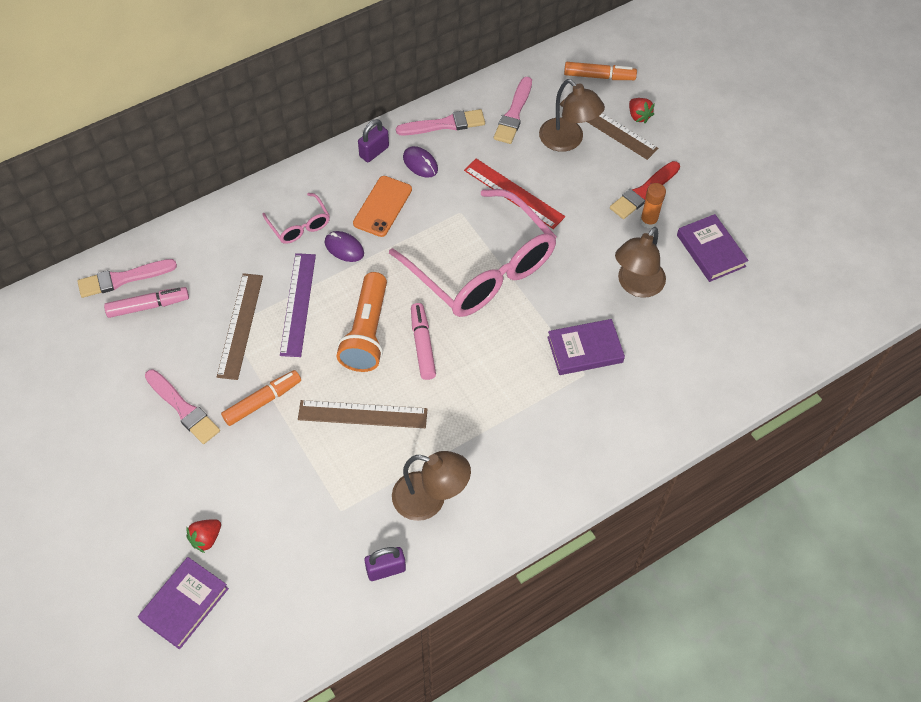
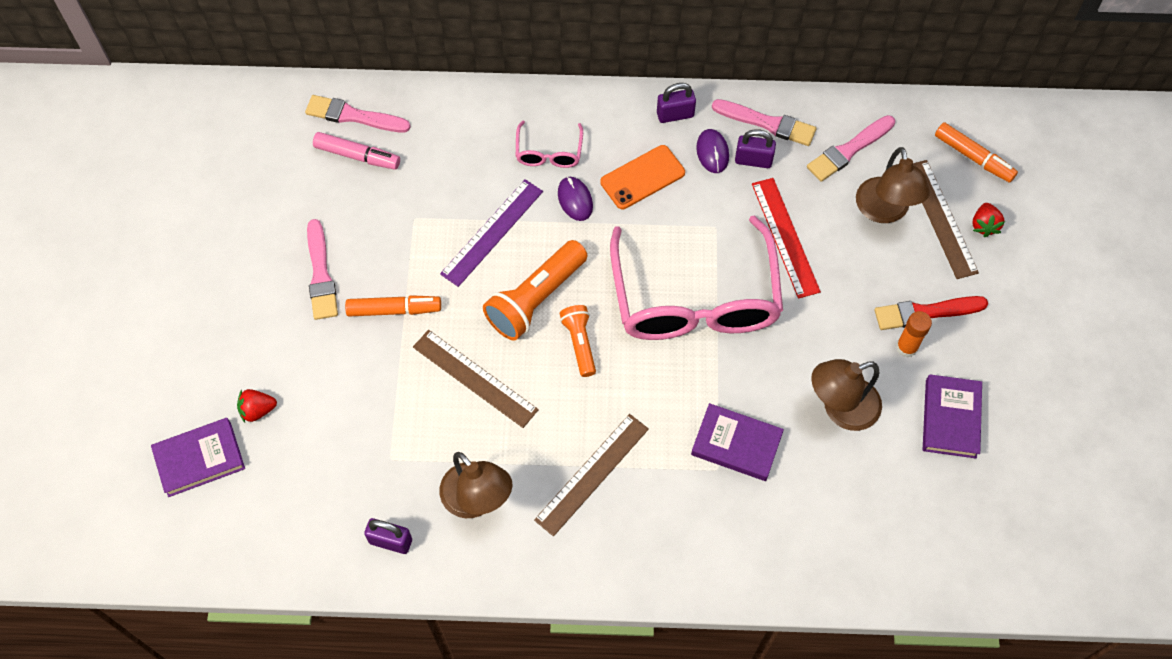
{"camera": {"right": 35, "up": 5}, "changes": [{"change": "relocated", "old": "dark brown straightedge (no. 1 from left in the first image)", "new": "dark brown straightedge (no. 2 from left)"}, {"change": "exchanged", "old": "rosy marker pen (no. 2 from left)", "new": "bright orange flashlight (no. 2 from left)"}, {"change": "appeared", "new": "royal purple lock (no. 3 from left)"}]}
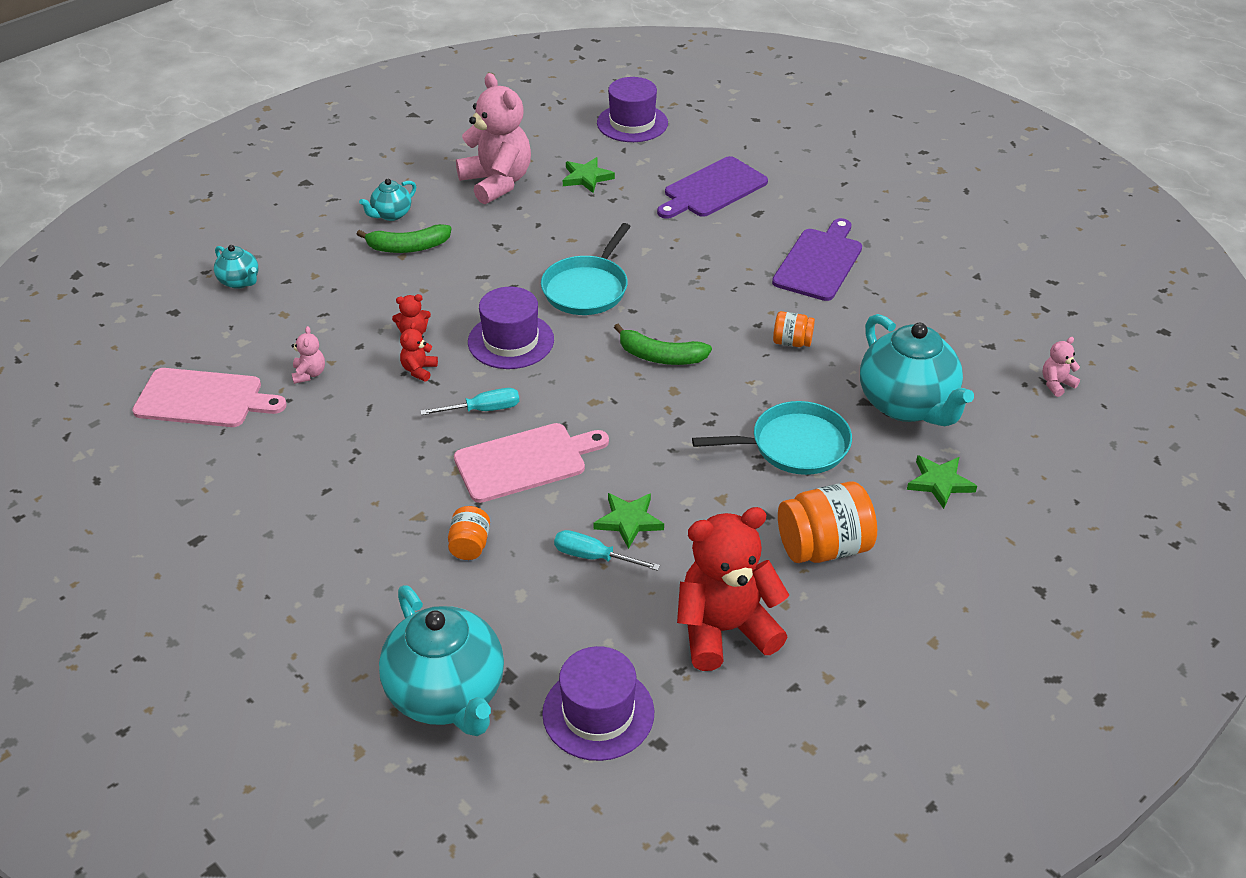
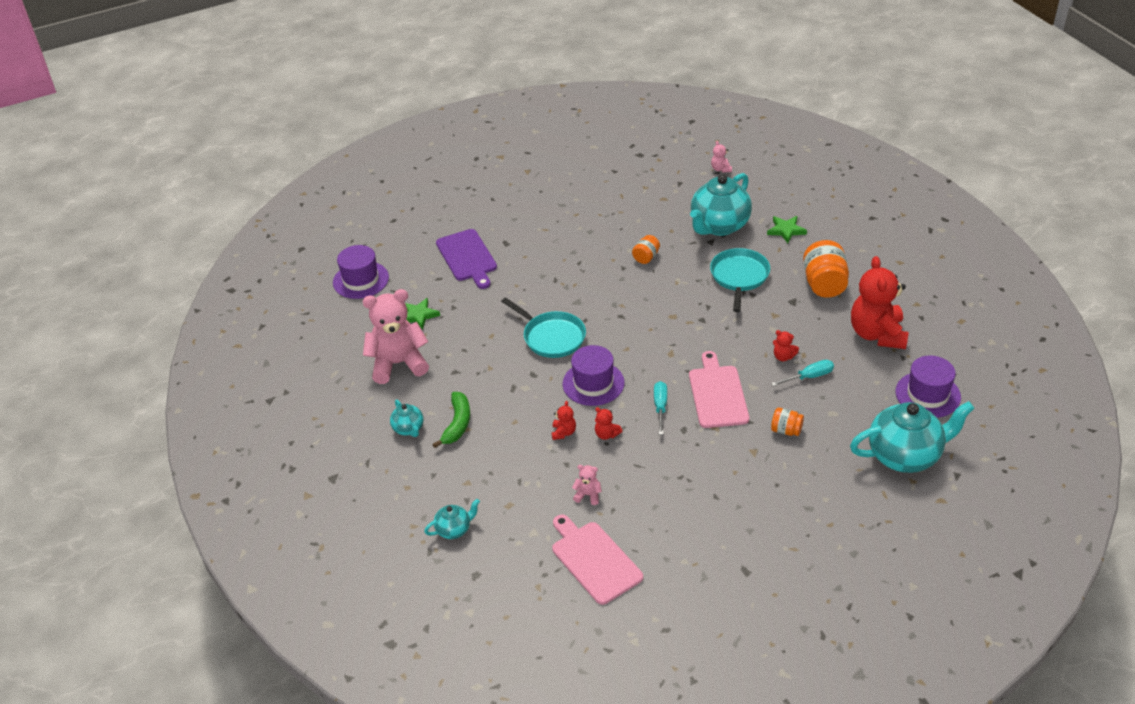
{"camera": {"right": -70, "up": 0}, "changes": [{"change": "missing", "old": "royal purple bread board (no. 2 from left)"}, {"change": "spun", "old": "turquoise china teapot (no. 4 from left in the first image)", "degrees": 135}, {"change": "missing", "old": "emerald toy banana (no. 2 from left)"}, {"change": "spun", "old": "rosy bread board (no. 1 from left)", "degrees": -60}, {"change": "exchanged", "old": "emerald star shape (no. 2 from left)", "new": "scarlet teddy (no. 3 from left)"}, {"change": "spun", "old": "turquoise hand screwdriver (no. 2 from left)", "degrees": -150}]}
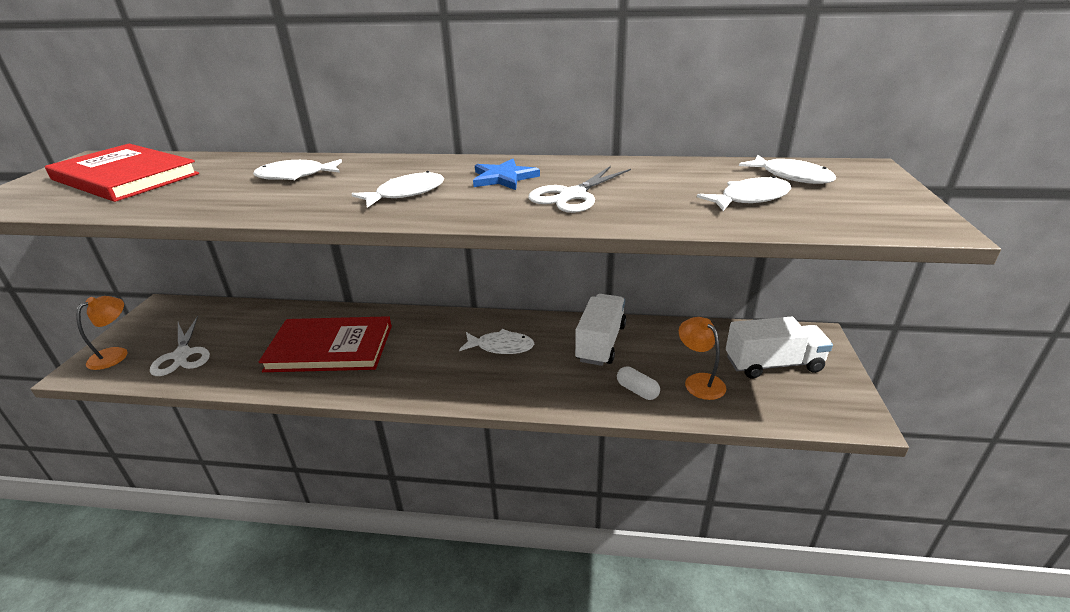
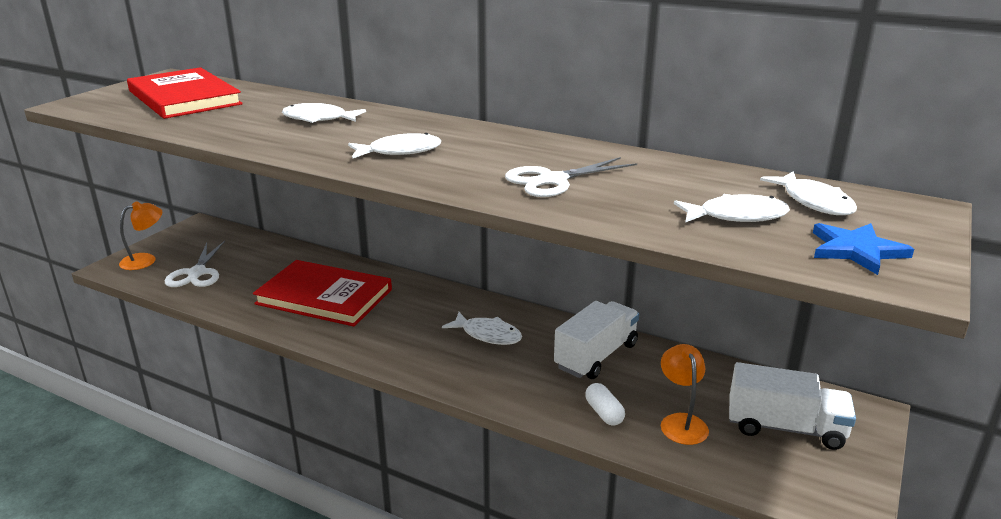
{"camera": {"right": 20, "up": -5}, "changes": [{"change": "relocated", "old": "royal blue star shape"}]}
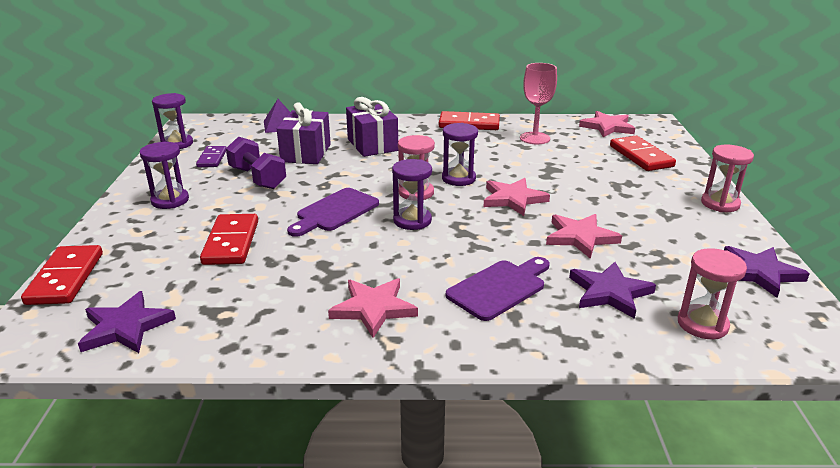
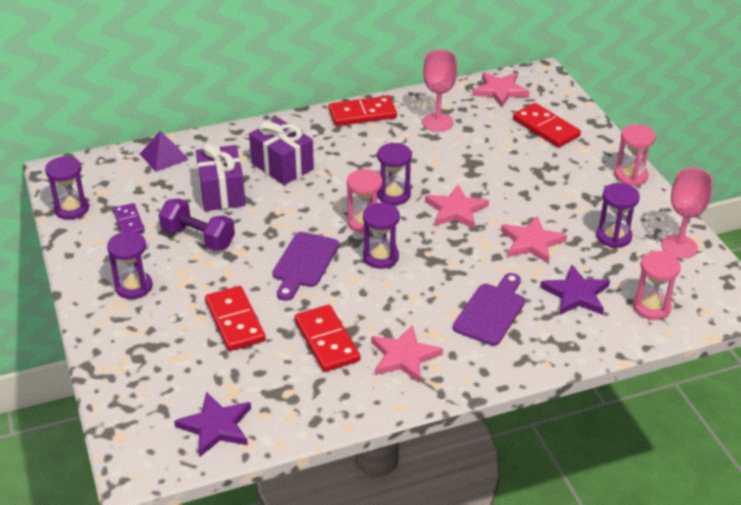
{"camera": {"right": -20, "up": 10}, "changes": [{"change": "relocated", "old": "scarlet domino piece (no. 1 from left in the first image)", "new": "scarlet domino piece (no. 2 from left)"}, {"change": "exchanged", "old": "royal purple star shape (no. 3 from left)", "new": "rosy chalice (no. 2 from left)"}, {"change": "appeared", "new": "royal purple sandglass (no. 5 from left)"}]}
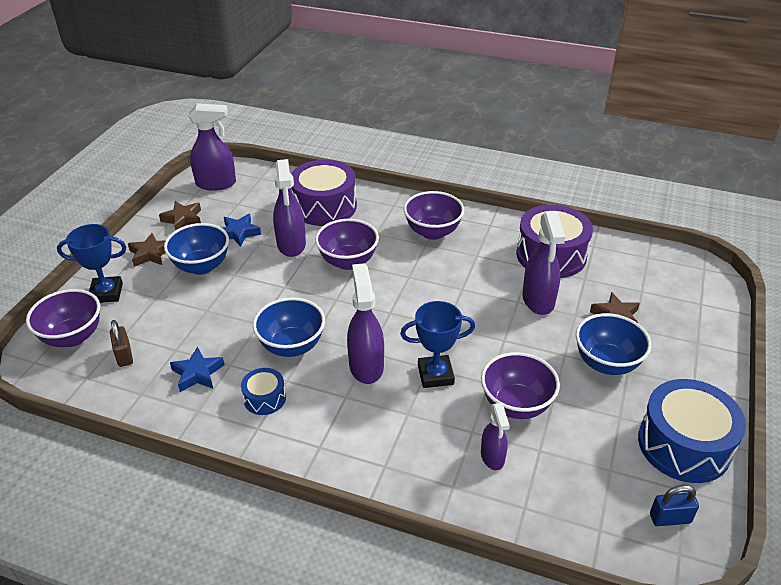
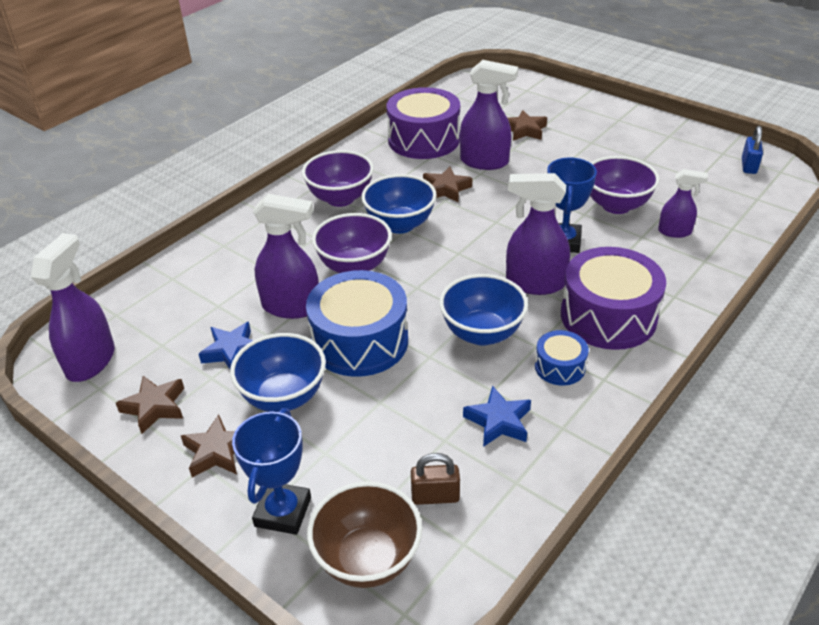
{"camera": {"right": -70, "up": 0}, "changes": [{"change": "relocated", "old": "royal purple toy drum (no. 1 from left in the first image)", "new": "royal purple toy drum (no. 2 from left)"}, {"change": "colour", "old": "royal purple serving bowl (no. 1 from left)", "new": "dark brown serving bowl"}, {"change": "relocated", "old": "royal blue serving bowl (no. 3 from left in the first image)", "new": "royal blue serving bowl (no. 2 from left)"}, {"change": "relocated", "old": "royal blue toy drum (no. 2 from left in the first image)", "new": "royal blue toy drum (no. 1 from left)"}, {"change": "appeared", "new": "dark brown star shape (no. 3 from left)"}]}
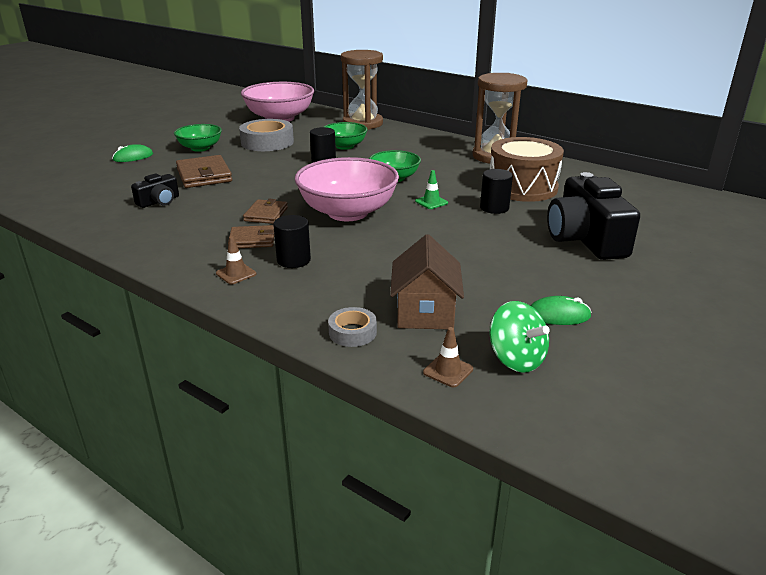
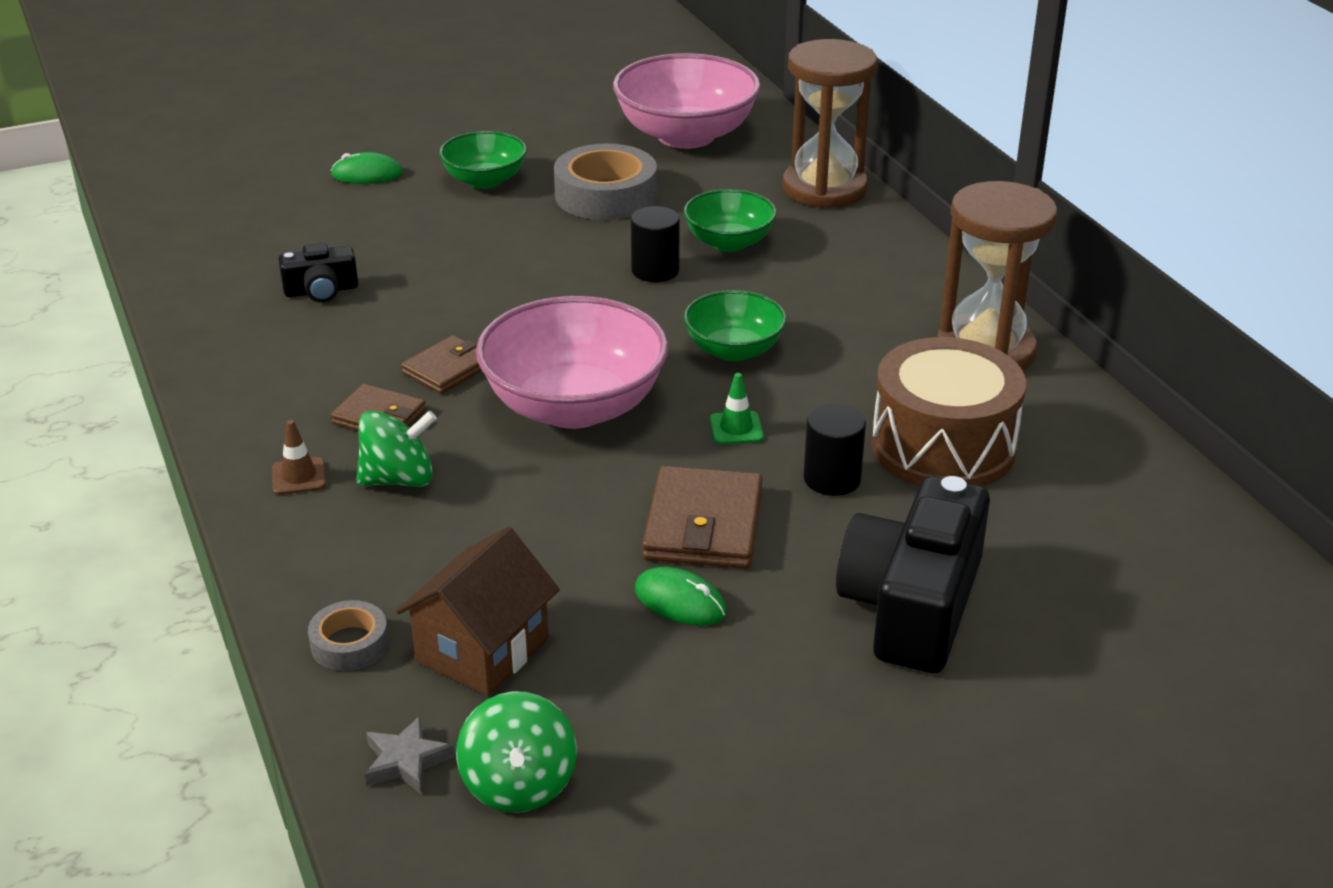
{"camera": {"right": 30, "up": 5}, "changes": [{"change": "relocated", "old": "dark brown card wallet (no. 1 from left in the first image)", "new": "dark brown card wallet (no. 3 from left)"}, {"change": "exchanged", "old": "black cylinder (no. 1 from left)", "new": "emerald toy top (no. 1 from left)"}, {"change": "relocated", "old": "emerald PC mouse (no. 2 from left)"}, {"change": "exchanged", "old": "dark brown traffic cone (no. 2 from left)", "new": "ash-grey star shape"}]}
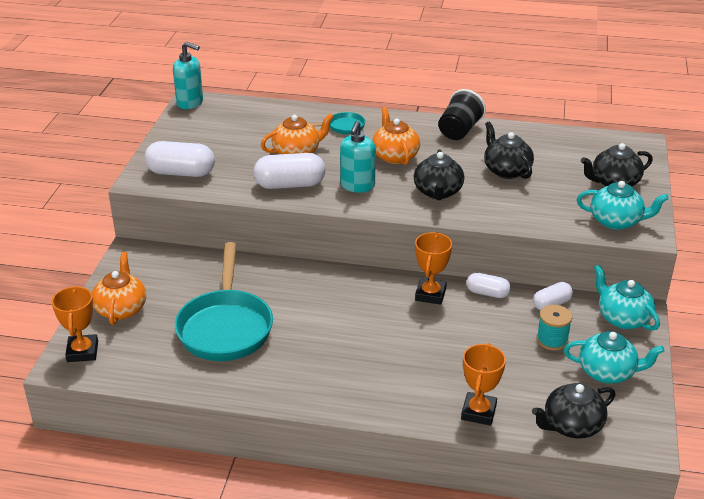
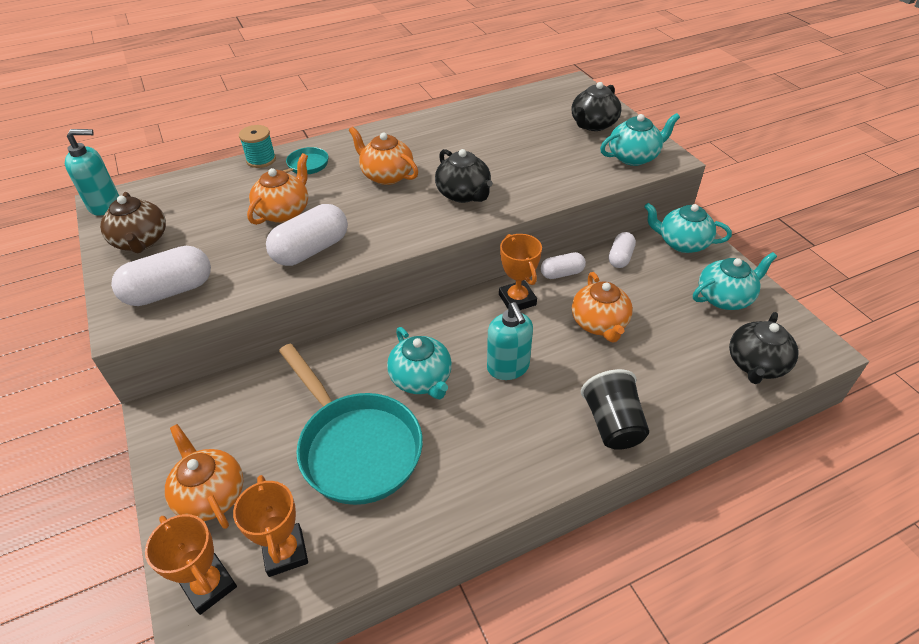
{"camera": {"right": -35, "up": 10}, "changes": [{"change": "relocated", "old": "black cup"}, {"change": "relocated", "old": "turquoise pump bottle (no. 2 from left)"}, {"change": "missing", "old": "black china teapot (no. 2 from left)"}, {"change": "relocated", "old": "turquoise spool"}, {"change": "relocated", "old": "bright orange trophy (no. 3 from left in the first image)", "new": "bright orange trophy (no. 2 from left)"}, {"change": "appeared", "new": "dark brown china teapot"}, {"change": "appeared", "new": "bright orange china teapot (no. 4 from left)"}, {"change": "appeared", "new": "turquoise china teapot (no. 1 from left)"}]}
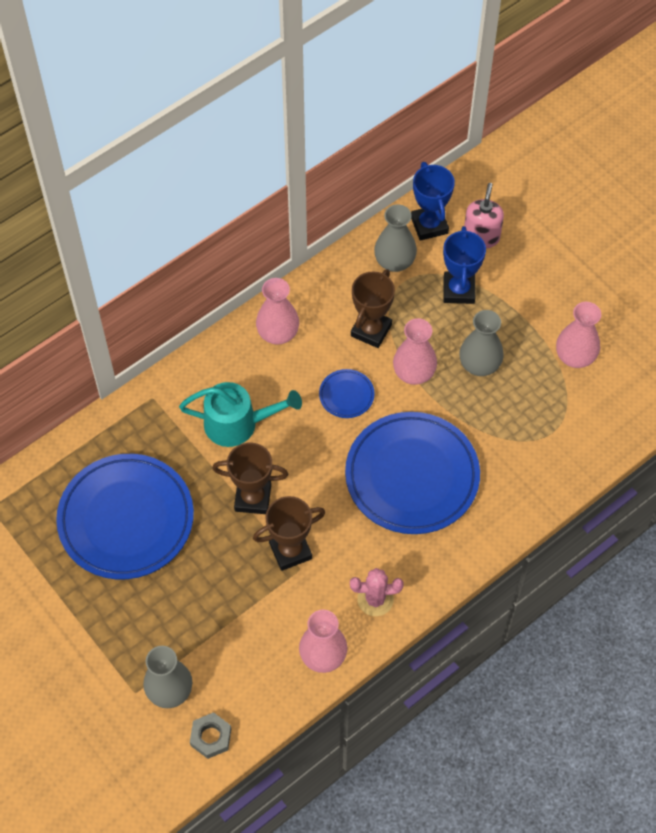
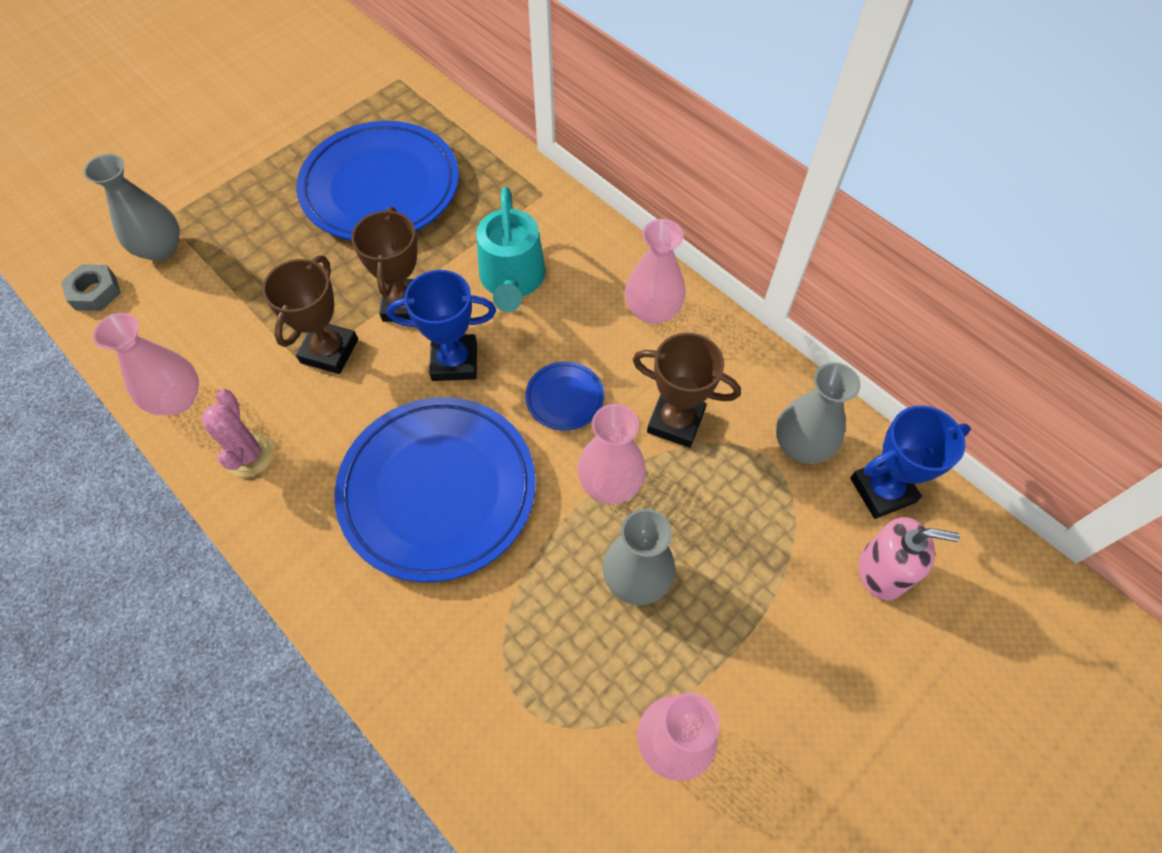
{"camera": {"right": 85, "up": 0}, "changes": [{"change": "relocated", "old": "royal blue trophy (no. 2 from left in the first image)", "new": "royal blue trophy (no. 1 from left)"}, {"change": "spun", "old": "dark brown trophy (no. 2 from left in the first image)", "degrees": 45}]}
